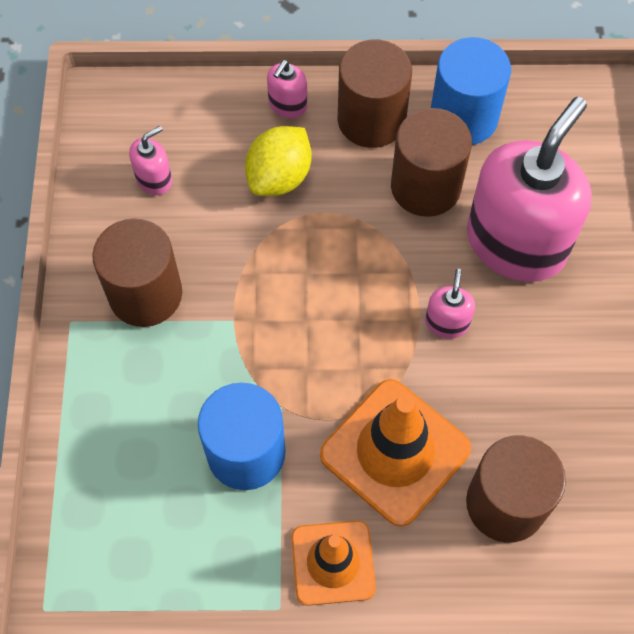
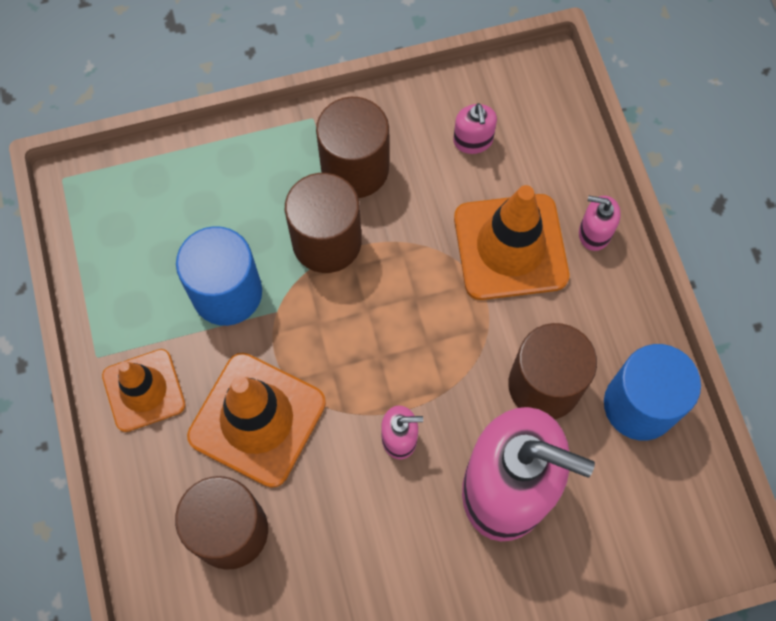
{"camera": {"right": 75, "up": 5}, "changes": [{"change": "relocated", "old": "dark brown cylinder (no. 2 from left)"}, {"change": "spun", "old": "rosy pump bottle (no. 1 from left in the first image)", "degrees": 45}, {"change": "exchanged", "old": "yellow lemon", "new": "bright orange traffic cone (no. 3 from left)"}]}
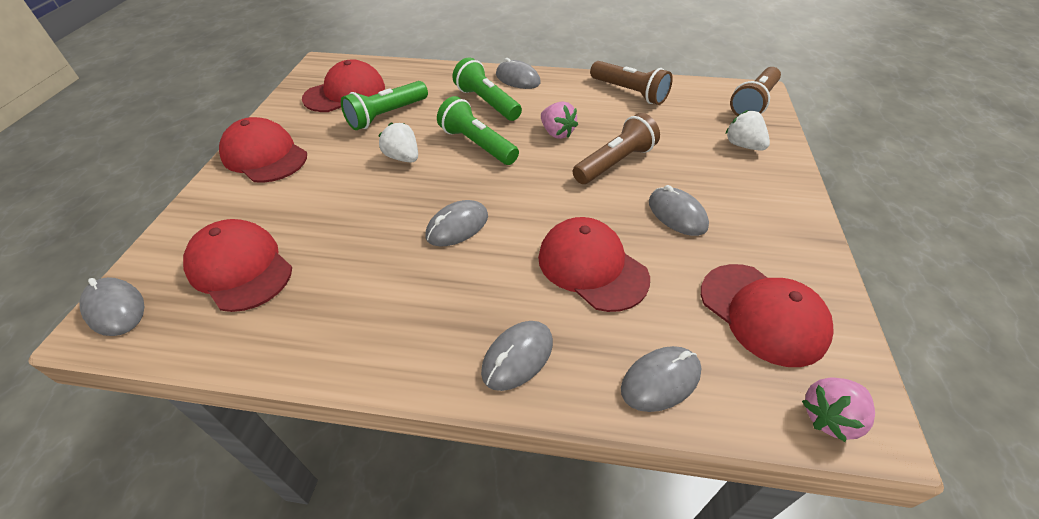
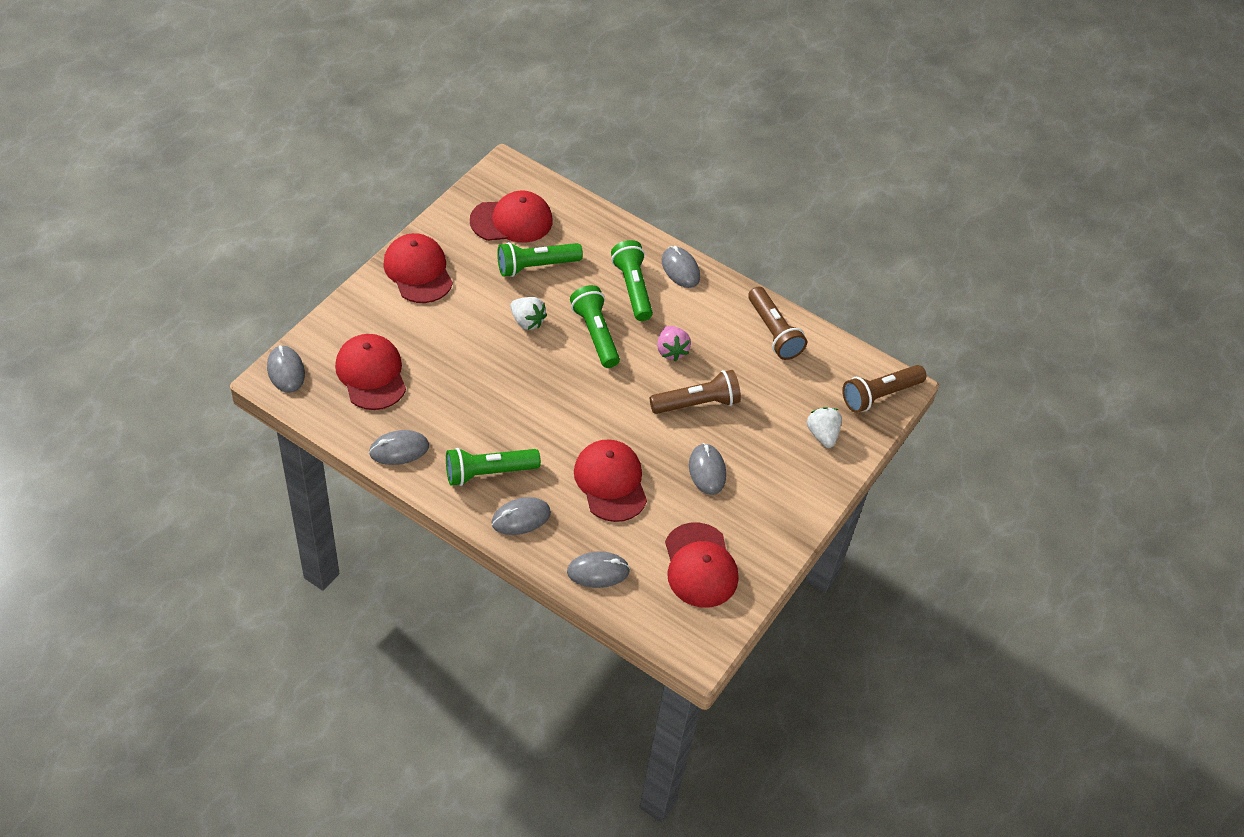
{"camera": {"right": 20, "up": 5}, "changes": [{"change": "spun", "old": "white berry (no. 1 from left)", "degrees": 150}, {"change": "relocated", "old": "ash-grey PC mouse (no. 2 from left)"}, {"change": "missing", "old": "rosy berry (no. 2 from left)"}, {"change": "appeared", "new": "emerald flashlight (no. 1 from left)"}]}
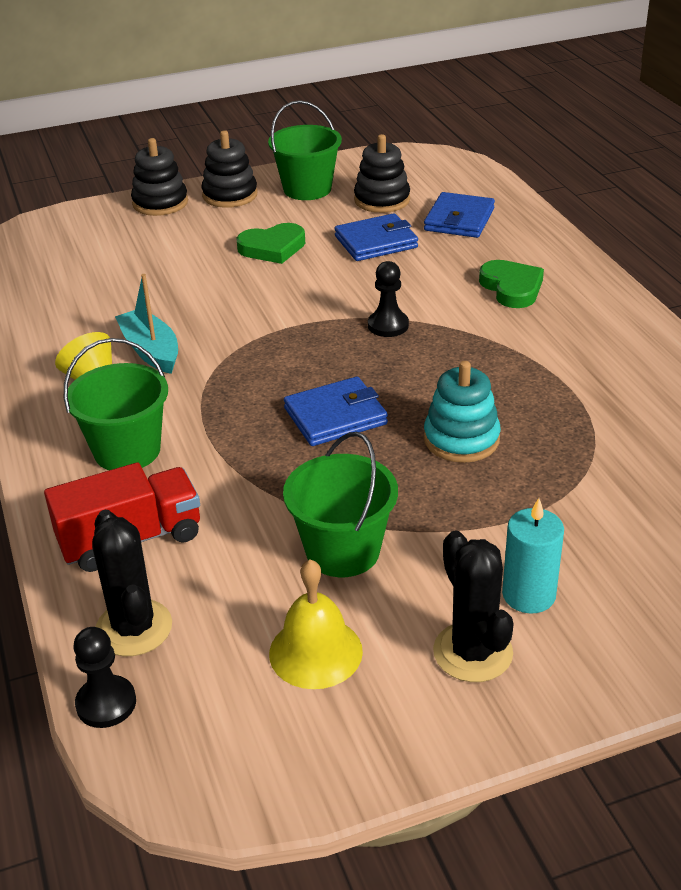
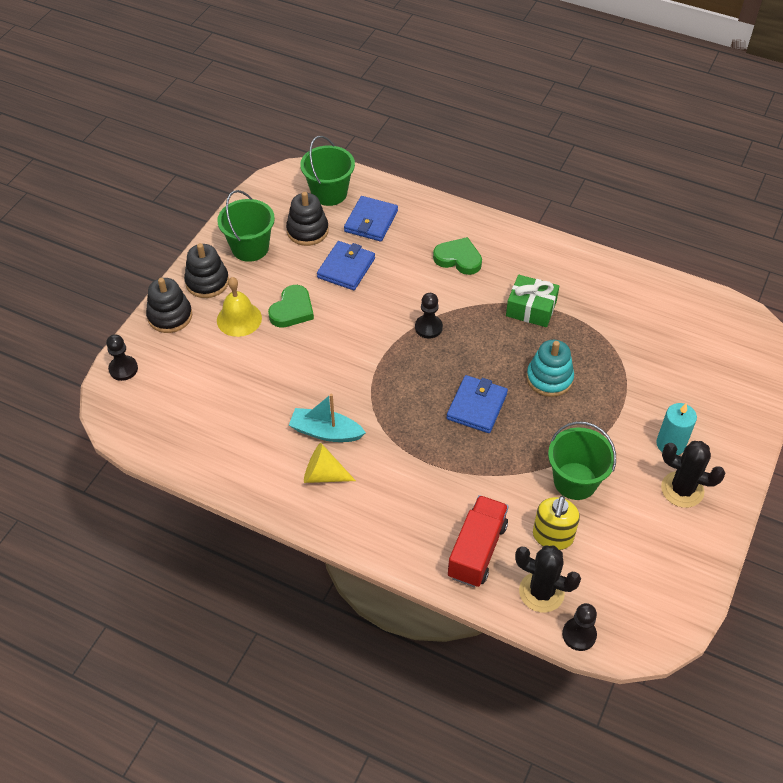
{"camera": {"right": -45, "up": 15}, "changes": [{"change": "spun", "old": "royal blue card wallet (no. 3 from left in the first image)", "degrees": 45}, {"change": "relocated", "old": "emerald sand bucket (no. 1 from left in the first image)", "new": "emerald sand bucket (no. 2 from left)"}, {"change": "relocated", "old": "yellow bell"}, {"change": "appeared", "new": "emerald gift"}, {"change": "appeared", "new": "black chess pawn (no. 1 from left)"}, {"change": "appeared", "new": "yellow pump bottle"}]}
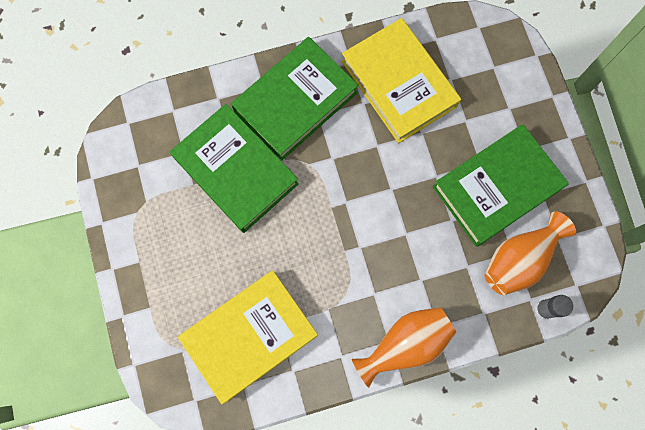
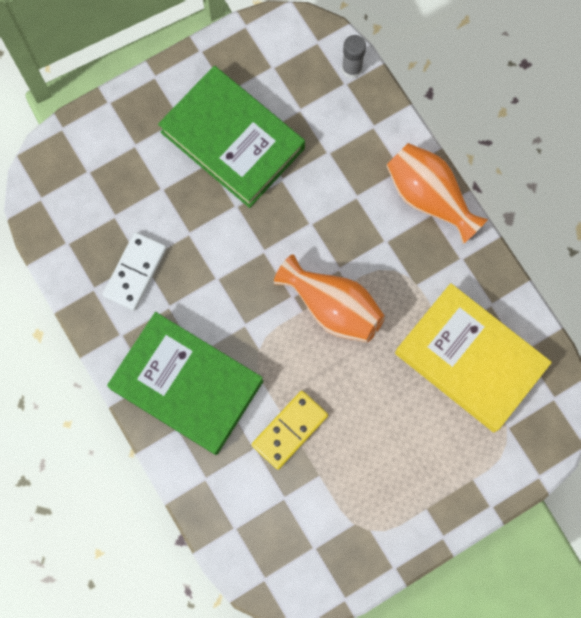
{"camera": {"right": -105, "up": 0}, "changes": [{"change": "exchanged", "old": "yellow hardback (no. 2 from left)", "new": "white domino piece"}, {"change": "exchanged", "old": "emerald hardback (no. 1 from left)", "new": "yellow domino piece"}, {"change": "relocated", "old": "bright orange vase (no. 2 from left in the first image)", "new": "bright orange vase (no. 1 from left)"}]}
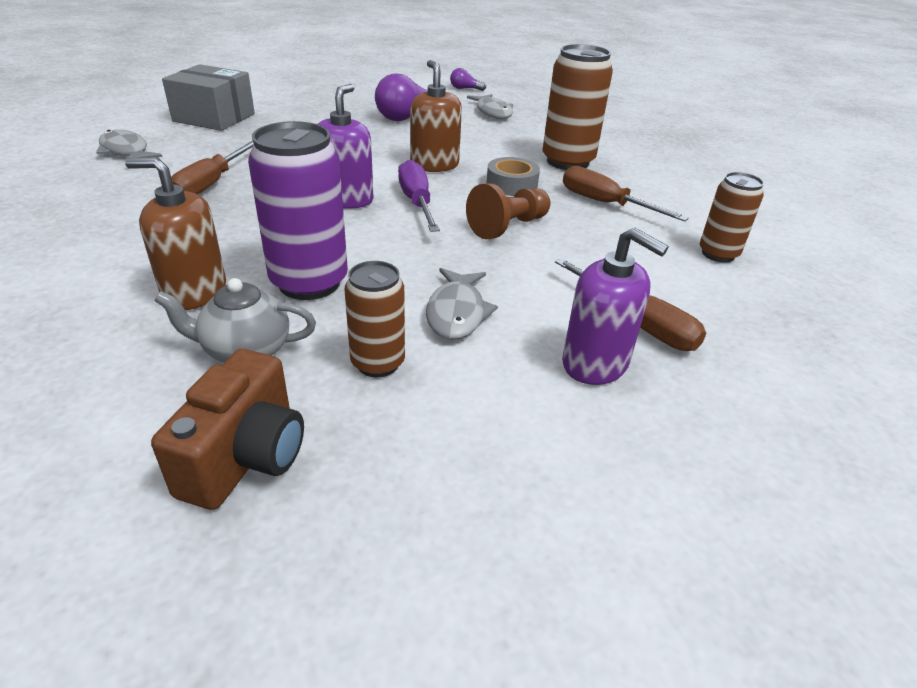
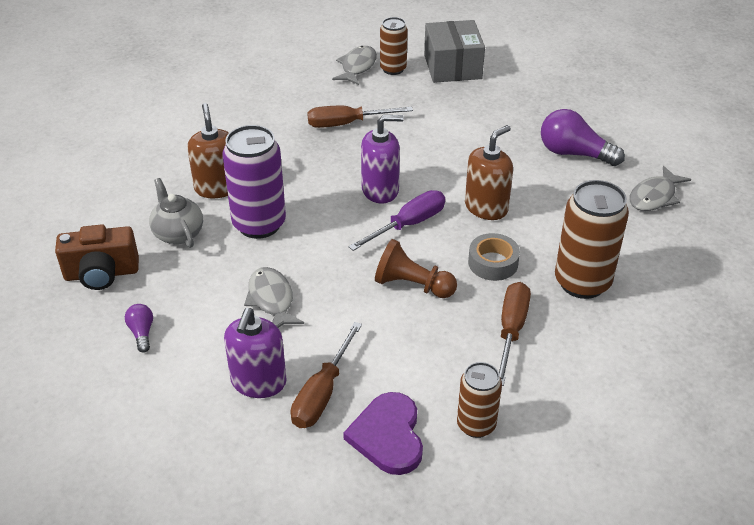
{"camera": {"right": 65, "up": 5}, "changes": [{"change": "relocated", "old": "royal purple lightbulb (no. 2 from left in the first image)", "new": "royal purple lightbulb (no. 1 from left)"}, {"change": "relocated", "old": "dark brown tin (no. 1 from left)"}, {"change": "spun", "old": "ash-grey fish (no. 2 from left in the first image)", "degrees": 90}, {"change": "appeared", "new": "royal purple love heart"}]}
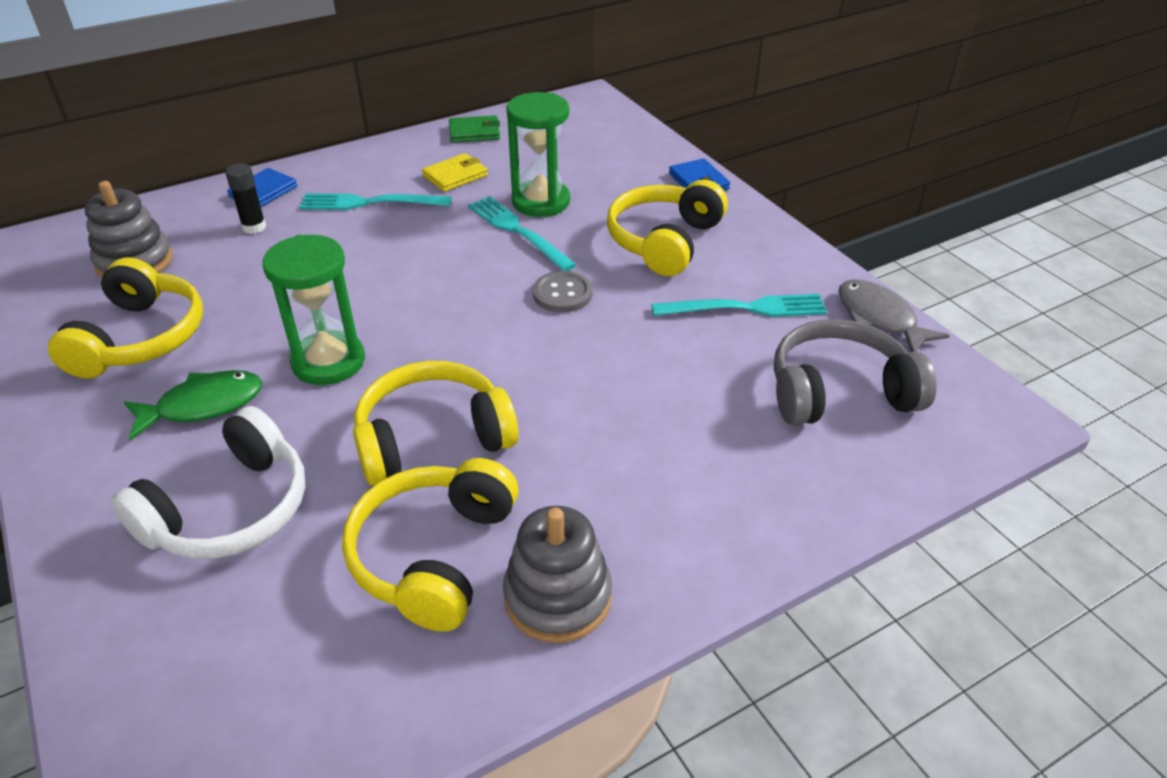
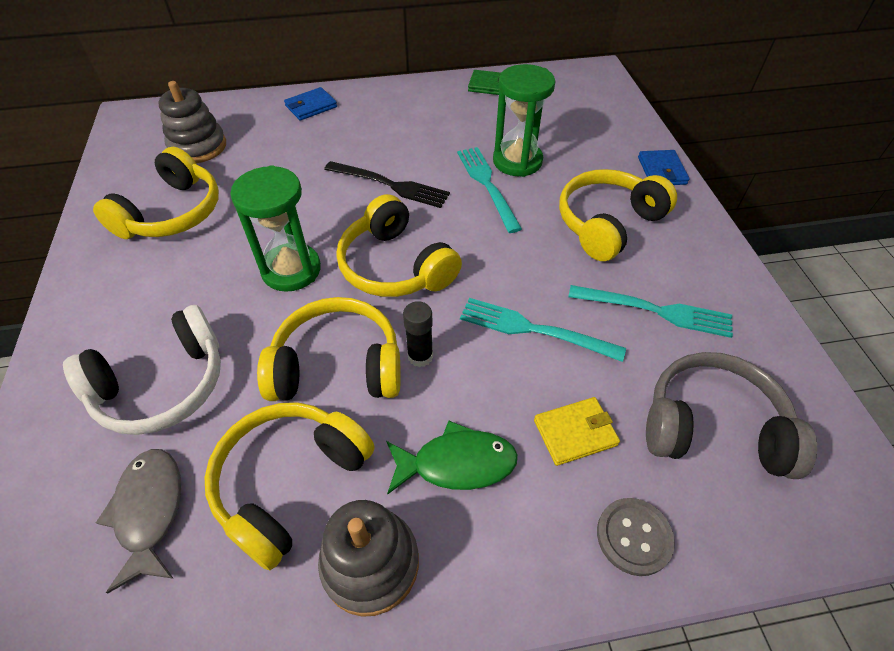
{"camera": {"right": 20, "up": 10}, "changes": [{"change": "relocated", "old": "yellow card wallet"}, {"change": "relocated", "old": "black glue stick"}, {"change": "relocated", "old": "turquoise fork (no. 1 from left in the first image)", "new": "turquoise fork (no. 2 from left)"}, {"change": "relocated", "old": "ash-grey shirt button"}, {"change": "relocated", "old": "ash-grey fish"}, {"change": "relocated", "old": "emerald fish"}, {"change": "appeared", "new": "black fork"}, {"change": "appeared", "new": "yellow over-ear headphones (no. 4 from left)"}]}
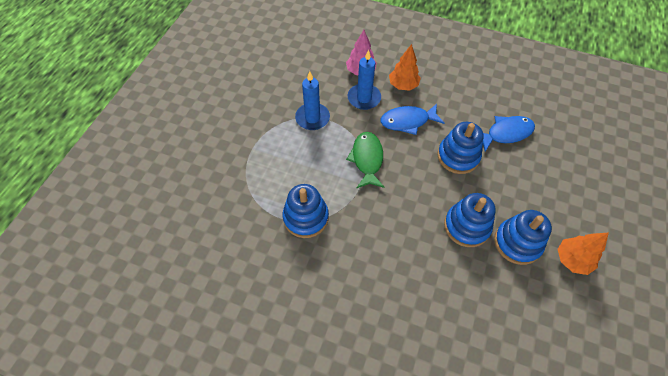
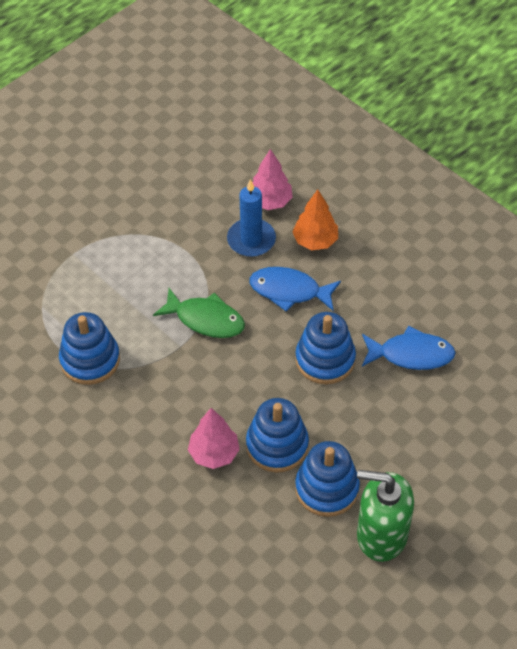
{"camera": {"right": 25, "up": -5}, "changes": [{"change": "missing", "old": "royal blue pillar candle (no. 1 from left)"}, {"change": "spun", "old": "emerald fish", "degrees": 90}, {"change": "exchanged", "old": "bright orange tree (no. 2 from left)", "new": "emerald pump bottle"}, {"change": "appeared", "new": "rosy tree (no. 1 from left)"}]}
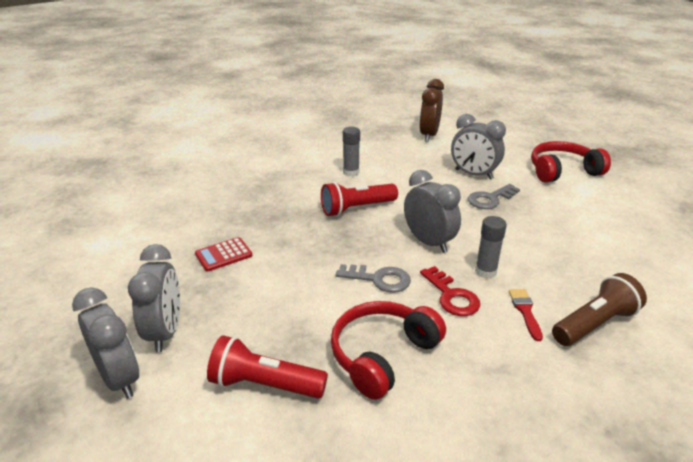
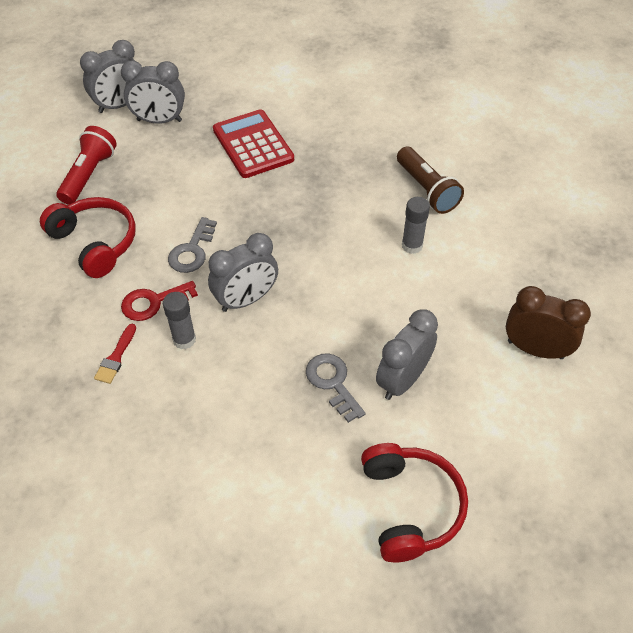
{"camera": {"right": 95, "up": 20}, "changes": [{"change": "missing", "old": "scarlet flashlight (no. 2 from left)"}, {"change": "size", "old": "scarlet adding machine", "factor": 1.77}, {"change": "relocated", "old": "dark brown flashlight"}, {"change": "spun", "old": "scarlet brush", "degrees": 105}]}
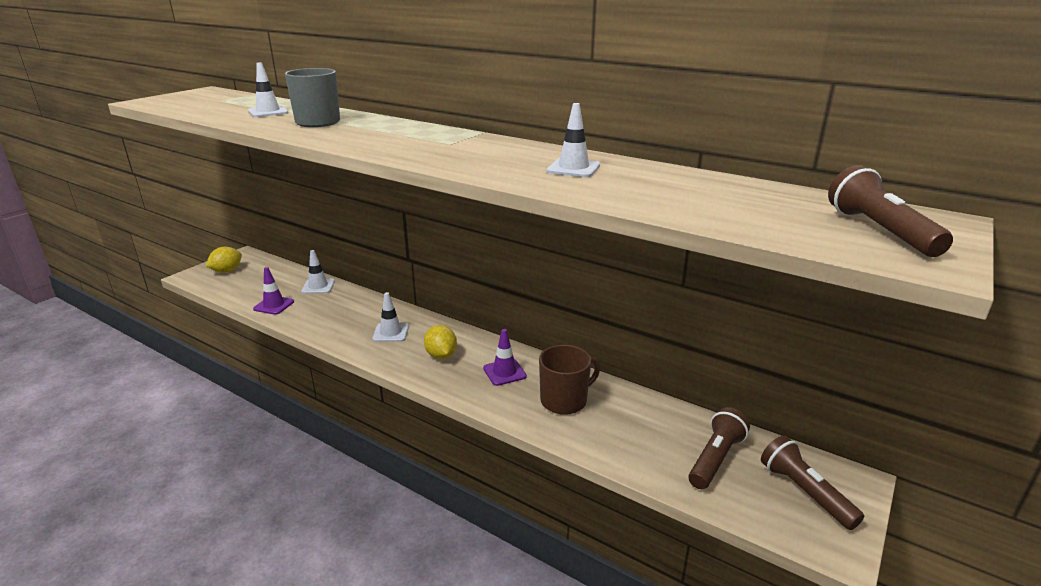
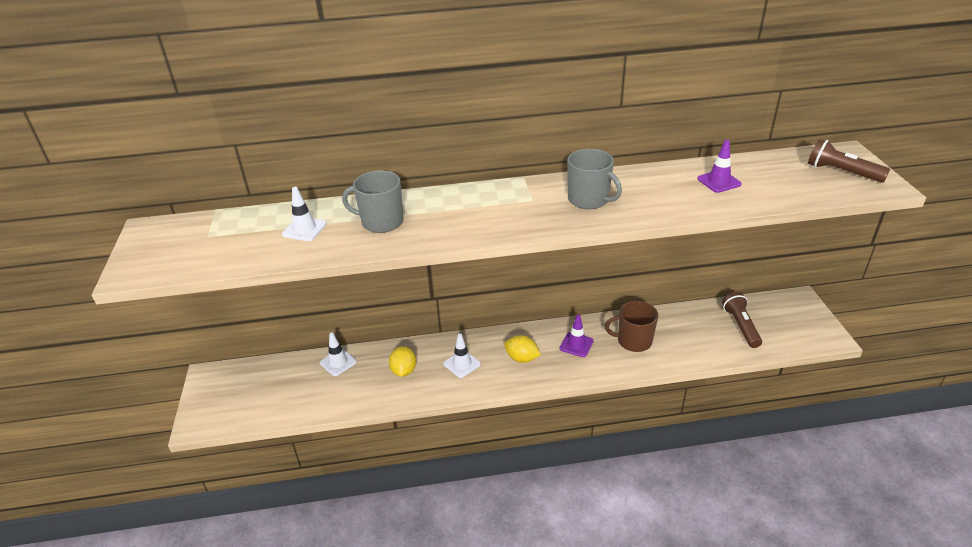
{"camera": {"right": -40, "up": 10}, "changes": [{"change": "missing", "old": "white traffic cone (no. 4 from left)"}, {"change": "relocated", "old": "yellow lemon (no. 1 from left)"}, {"change": "relocated", "old": "royal purple traffic cone (no. 1 from left in the first image)", "new": "royal purple traffic cone (no. 2 from left)"}, {"change": "spun", "old": "dark brown tea mug", "degrees": -105}, {"change": "missing", "old": "dark brown flashlight (no. 2 from left)"}, {"change": "appeared", "new": "ash-grey tea mug (no. 2 from left)"}]}
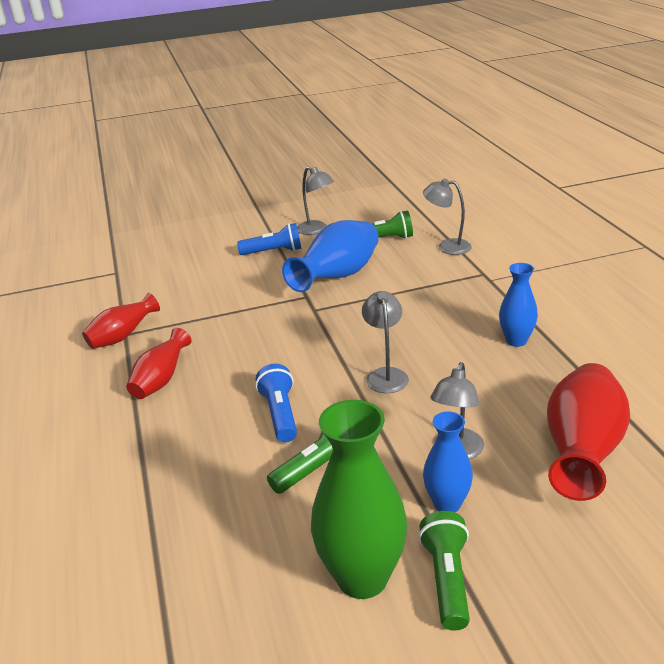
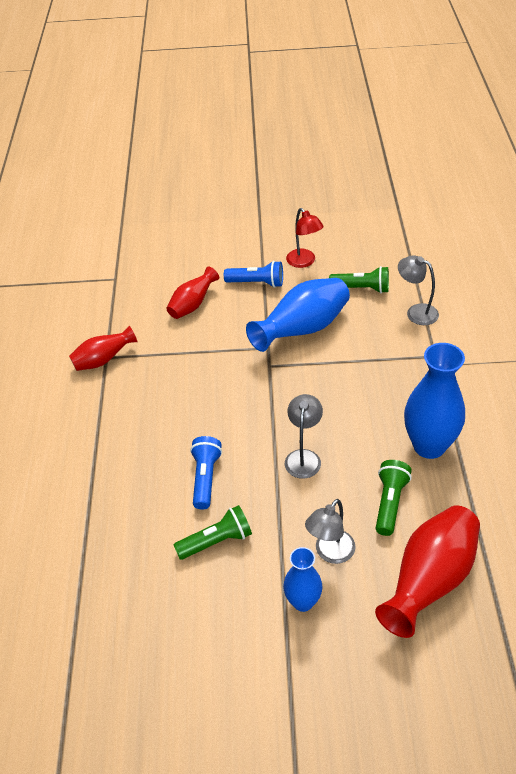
{"camera": {"right": 15, "up": 15}, "changes": [{"change": "colour", "old": "ash-grey lamp (no. 1 from left)", "new": "scarlet lamp"}, {"change": "size", "old": "royal blue vase (no. 3 from left)", "factor": 1.74}, {"change": "relocated", "old": "scarlet vase (no. 2 from left)"}, {"change": "missing", "old": "emerald vase"}, {"change": "relocated", "old": "emerald flashlight (no. 3 from left)"}]}
